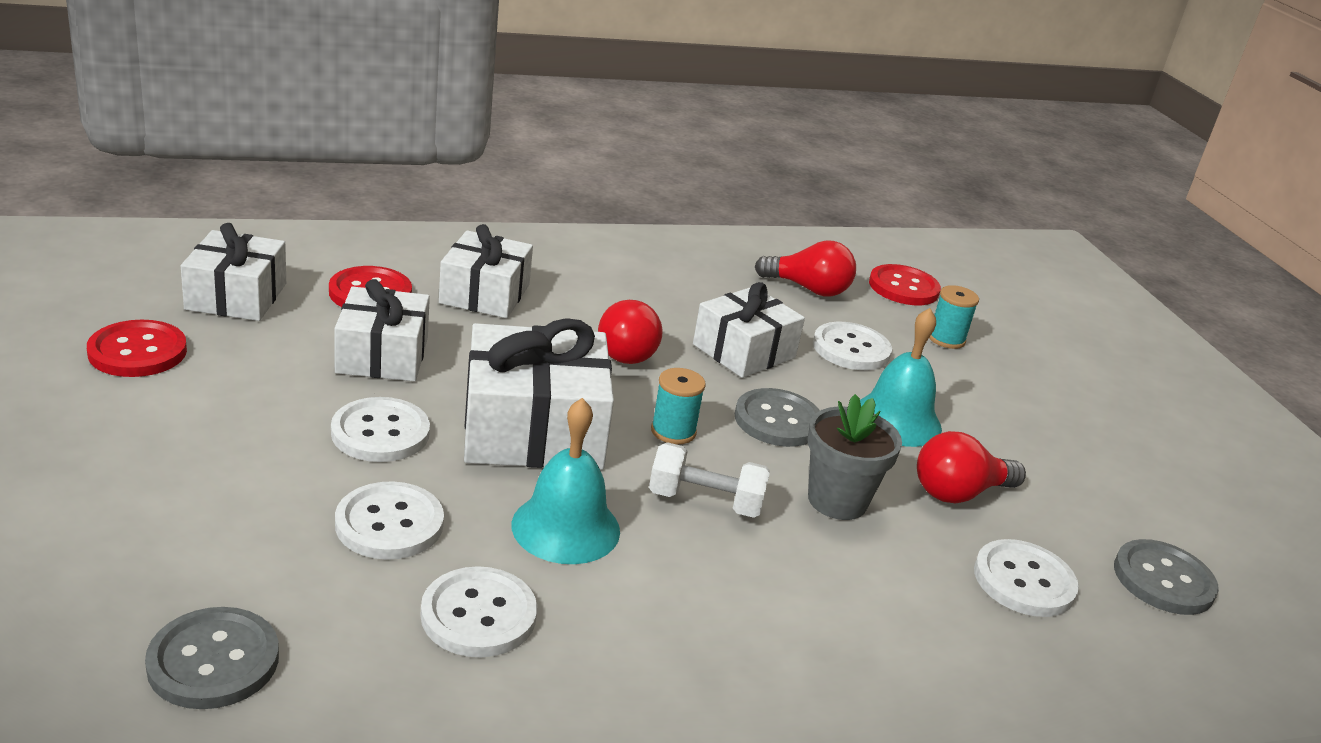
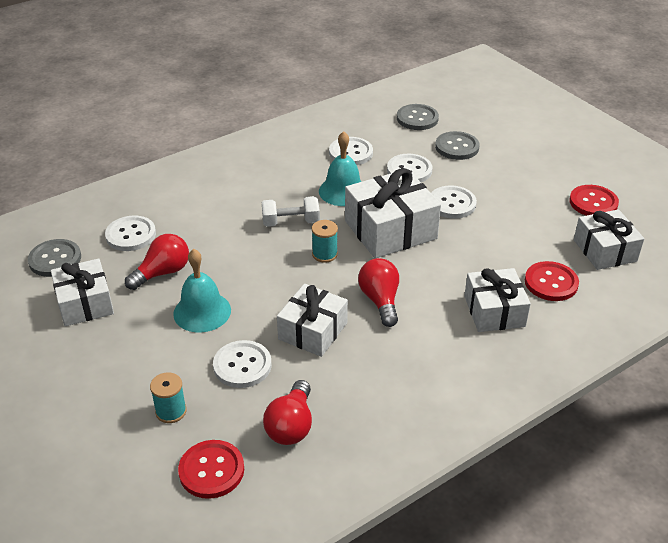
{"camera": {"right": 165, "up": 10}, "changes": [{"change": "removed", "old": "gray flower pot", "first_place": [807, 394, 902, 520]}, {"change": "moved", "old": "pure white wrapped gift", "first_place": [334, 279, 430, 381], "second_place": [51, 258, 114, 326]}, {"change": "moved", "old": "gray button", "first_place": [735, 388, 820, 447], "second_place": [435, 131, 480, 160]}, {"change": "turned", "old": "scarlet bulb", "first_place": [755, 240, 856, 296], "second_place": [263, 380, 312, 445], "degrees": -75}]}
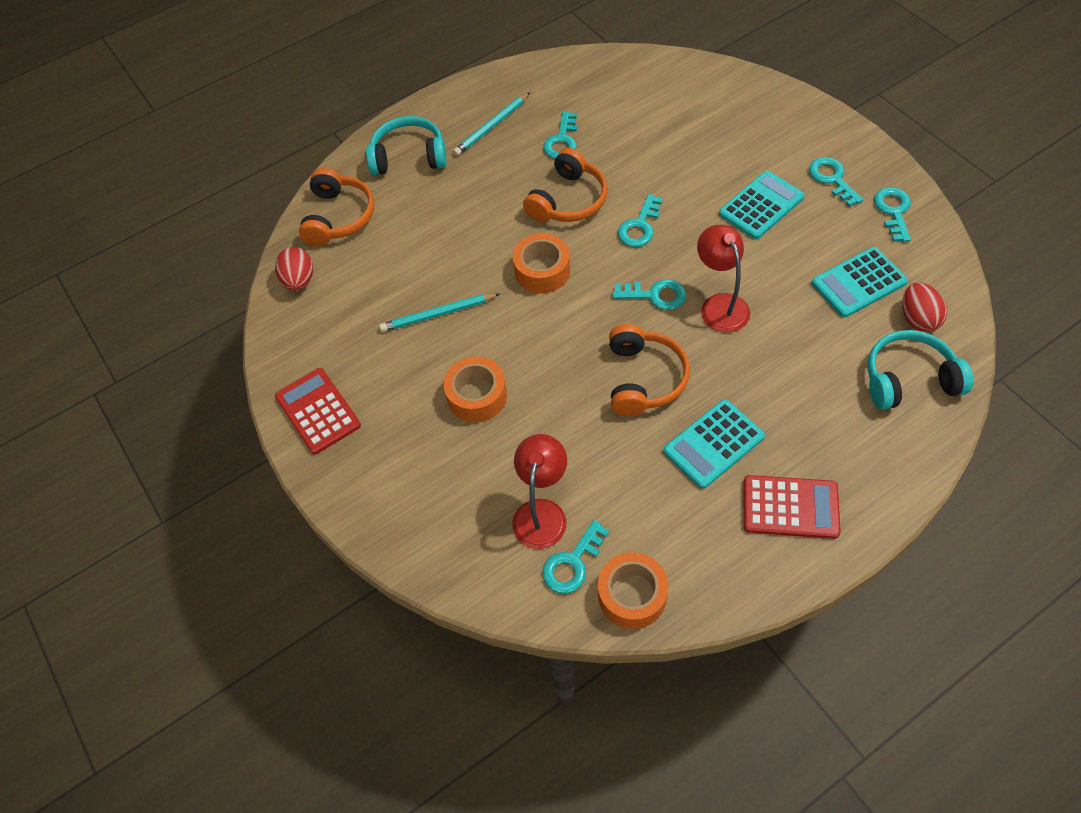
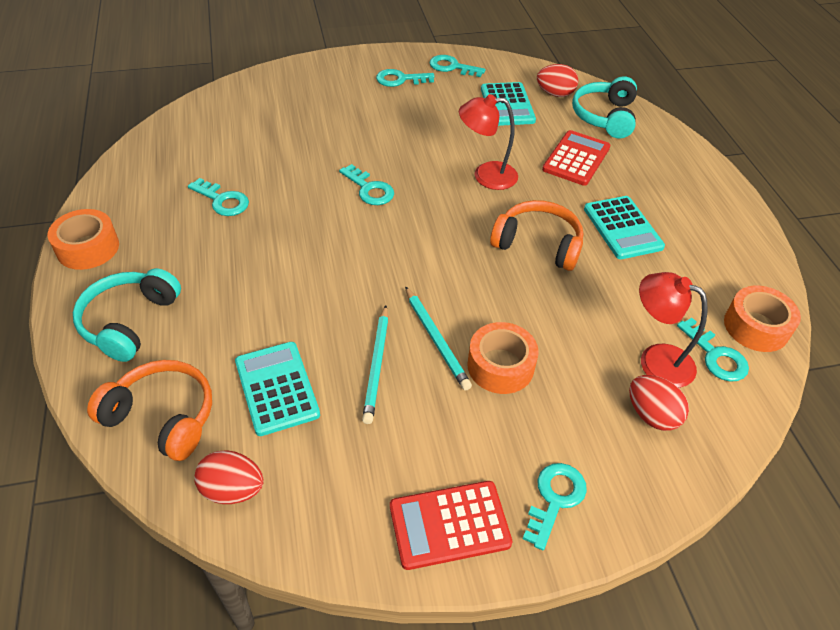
{"camera": {"right": -75, "up": -10}, "changes": [{"change": "removed", "old": "bright orange headset", "first_place": [523, 148, 608, 222]}, {"change": "added", "new": "scarlet egg shape", "second_place": [629, 375, 689, 431]}, {"change": "moved", "old": "aqua pencil", "first_place": [453, 92, 530, 156], "second_place": [405, 286, 472, 391]}, {"change": "moved", "old": "bright orange tape", "first_place": [513, 234, 570, 293], "second_place": [47, 209, 119, 270]}, {"change": "moved", "old": "aqua key", "first_place": [613, 279, 686, 310], "second_place": [523, 463, 587, 550]}, {"change": "moved", "old": "aqua calculator", "first_place": [719, 171, 805, 239], "second_place": [235, 342, 320, 436]}, {"change": "moved", "old": "scarlet calculator", "first_place": [744, 475, 841, 539], "second_place": [542, 130, 610, 186]}]}
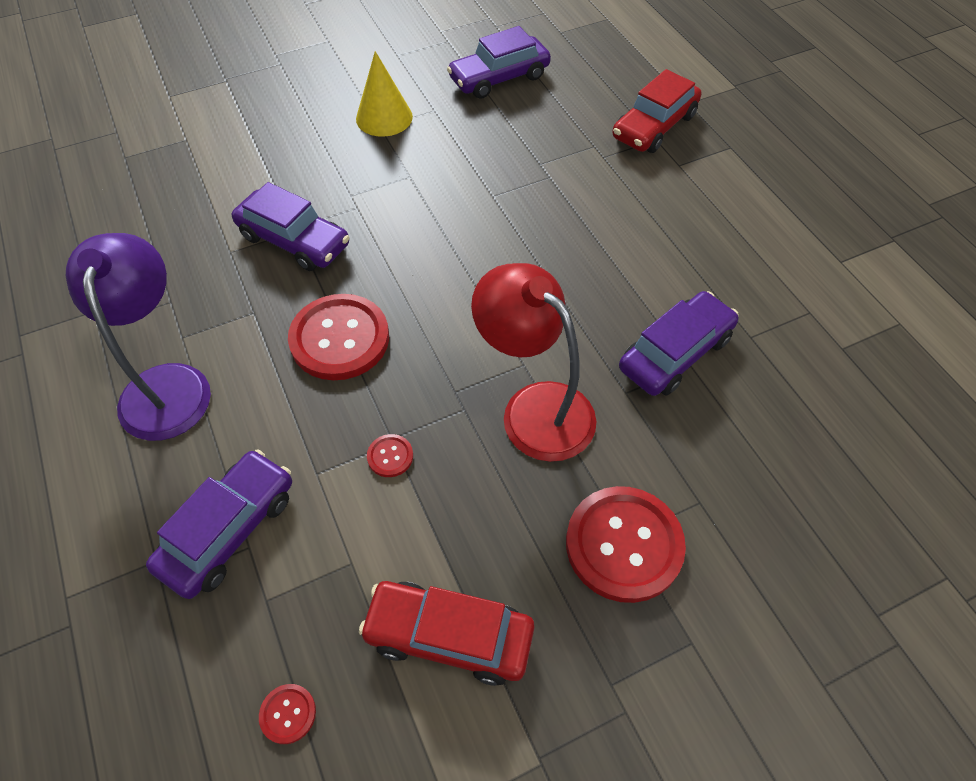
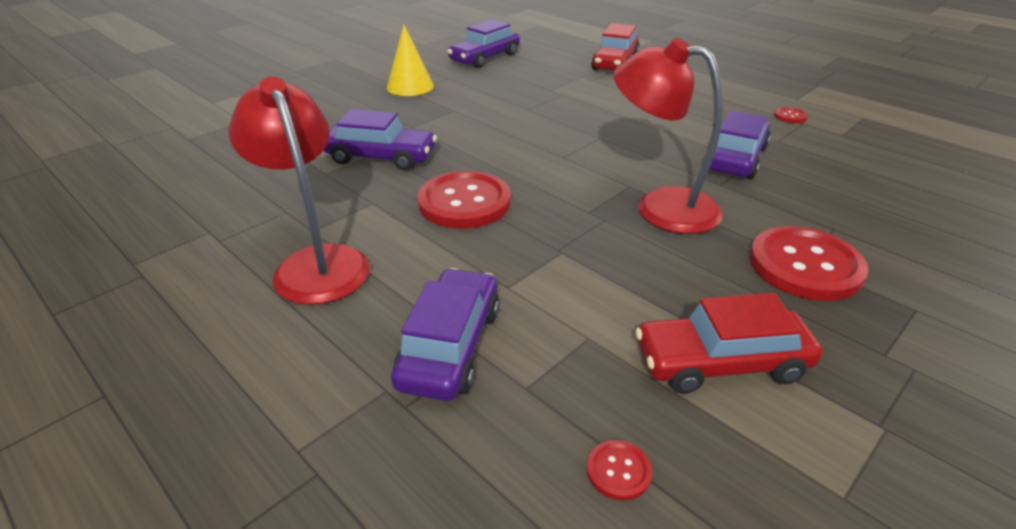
{"camera": {"right": -20, "up": -20}, "changes": [{"change": "moved", "old": "scarlet button", "first_place": [367, 434, 413, 477], "second_place": [774, 107, 808, 123]}, {"change": "recoloured", "old": "royal purple desk lamp", "new": "scarlet desk lamp", "first_place": [66, 233, 211, 441], "second_place": [228, 77, 370, 305]}]}
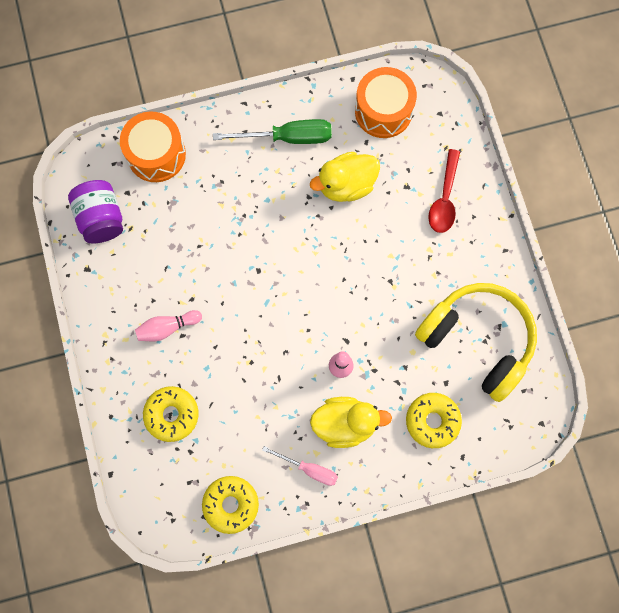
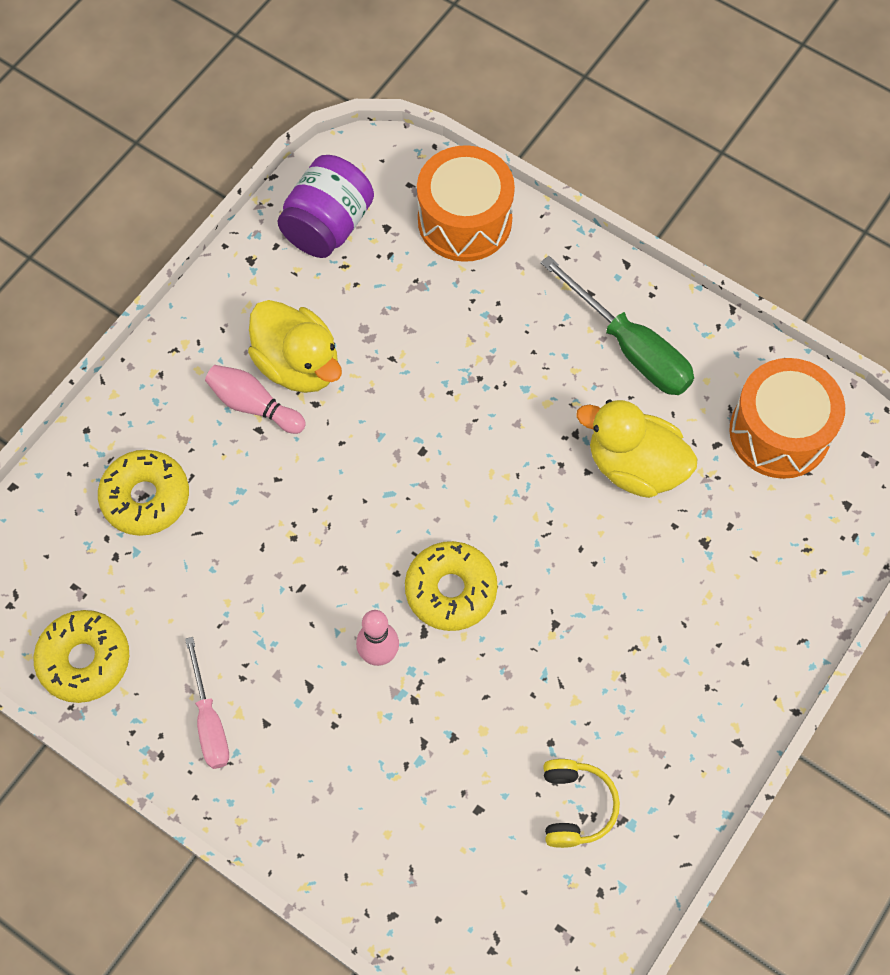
{"camera": {"right": 50, "up": -10}, "changes": [{"change": "removed", "old": "scarlet tablespoon", "first_place": [428, 149, 460, 233]}, {"change": "moved", "old": "yellow rubber duck", "first_place": [310, 397, 392, 448], "second_place": [248, 300, 342, 393]}, {"change": "moved", "old": "yellow doughnut", "first_place": [406, 393, 462, 448], "second_place": [405, 541, 498, 631]}, {"change": "resized", "old": "yellow headset", "first_place": [415, 283, 537, 402], "second_place": [543, 759, 620, 848], "factor": 0.43}]}
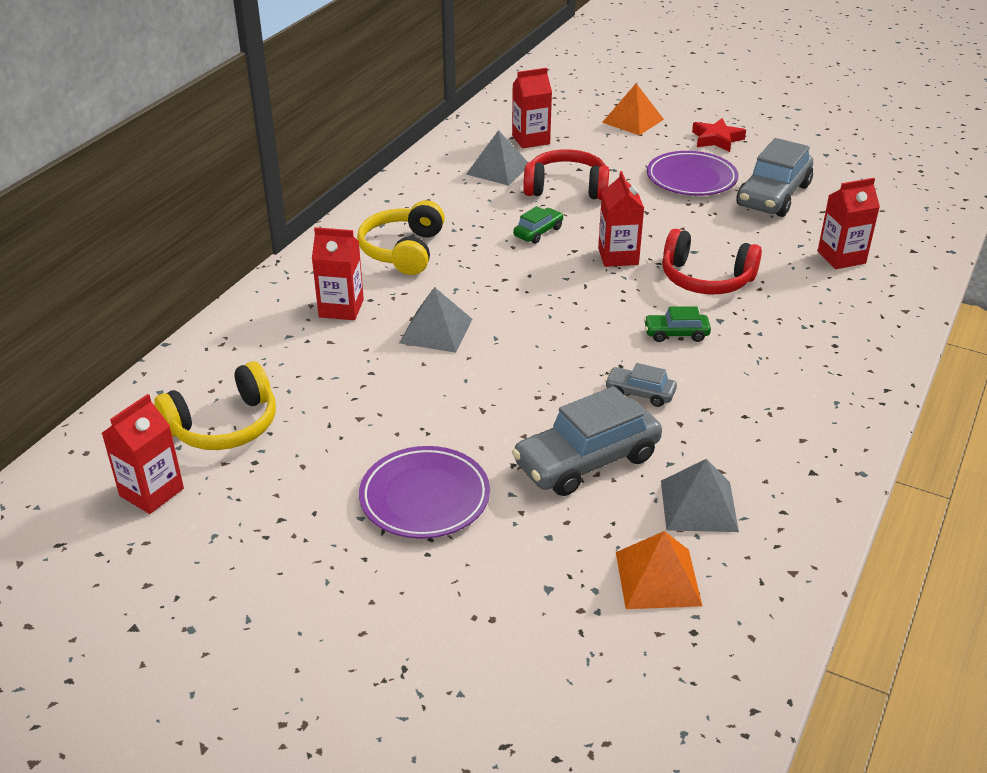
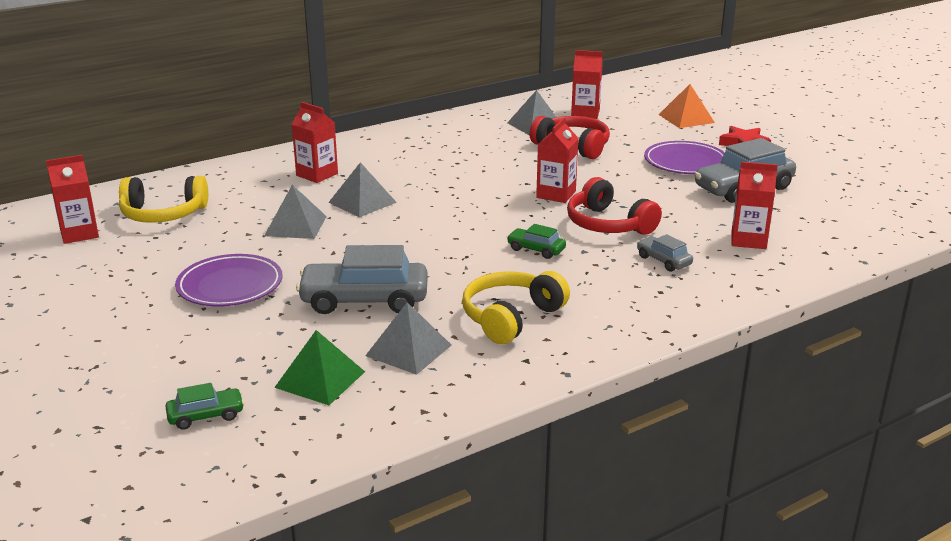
{"camera": {"right": 30, "up": -10}, "changes": [{"change": "added", "new": "gray pyramid shape", "second_place": [264, 185, 327, 239]}, {"change": "moved", "old": "yellow headset", "first_place": [357, 200, 445, 275], "second_place": [462, 271, 570, 344]}, {"change": "moved", "old": "leaf-green automobile", "first_place": [513, 206, 563, 244], "second_place": [165, 383, 244, 430]}, {"change": "moved", "old": "gray automobile", "first_place": [605, 363, 677, 407], "second_place": [637, 234, 693, 272]}, {"change": "recoloured", "old": "bright orange pyramid shape", "new": "leaf-green pyramid shape", "first_place": [616, 531, 702, 609], "second_place": [274, 330, 365, 405]}]}
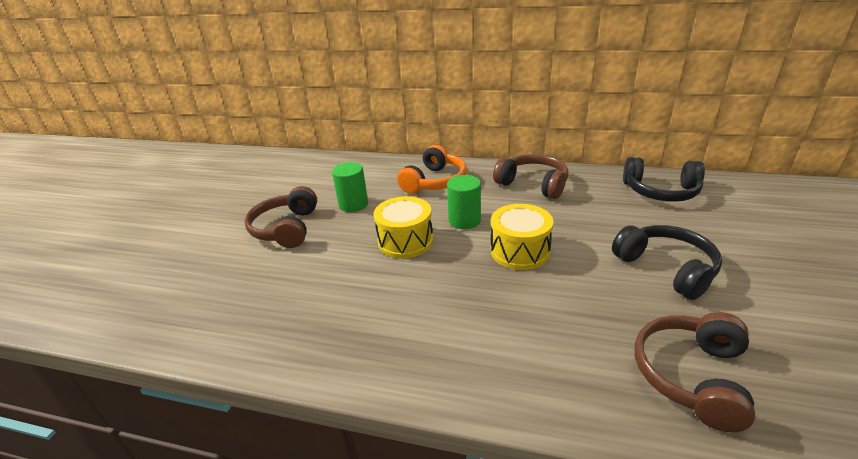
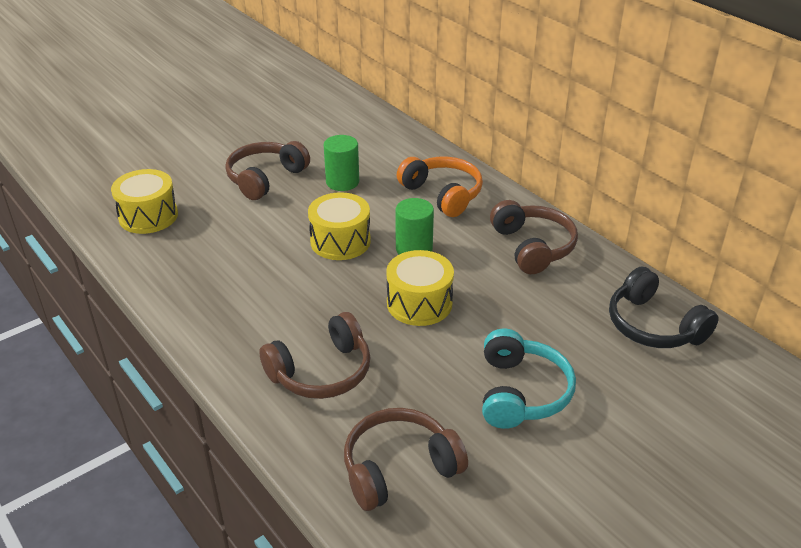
{"camera": {"right": 35, "up": 5}, "changes": [{"change": "added", "new": "yellow drum", "second_place": [111, 169, 178, 234]}, {"change": "added", "new": "russet headset", "second_place": [259, 312, 371, 399]}, {"change": "recoloured", "old": "ebony headset", "new": "aqua headset", "first_place": [612, 225, 722, 300], "second_place": [482, 329, 576, 429]}, {"change": "turned", "old": "bright orange headset", "first_place": [397, 145, 467, 194], "second_place": [397, 157, 483, 217], "degrees": -105}]}
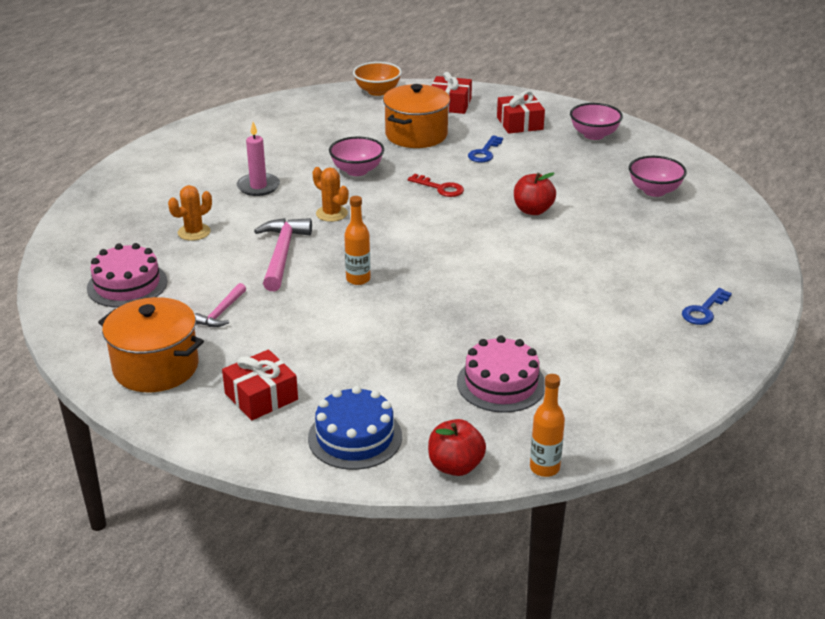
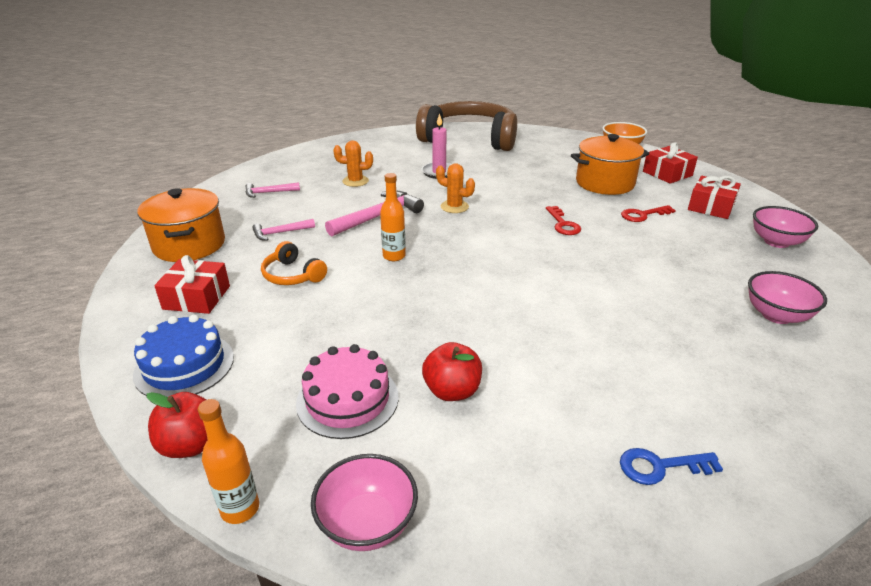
{"camera": {"right": 45, "up": 0}, "changes": [{"change": "added", "new": "bright orange headset", "second_place": [261, 241, 327, 285]}, {"change": "added", "new": "russet headset", "second_place": [416, 101, 517, 151]}, {"change": "moved", "old": "pink bowl", "first_place": [329, 137, 384, 176], "second_place": [311, 454, 418, 551]}, {"change": "moved", "old": "scarlet apple", "first_place": [514, 172, 556, 215], "second_place": [422, 342, 482, 401]}, {"change": "replaced", "old": "pink layer cake", "new": "pink hammer", "first_place": [87, 243, 168, 308], "second_place": [246, 182, 300, 198]}, {"change": "recoloured", "old": "royal blue key", "new": "scarlet key", "first_place": [468, 135, 503, 163], "second_place": [621, 205, 676, 222]}, {"change": "turned", "old": "bright orange cactus", "first_place": [313, 167, 349, 222], "second_place": [436, 163, 475, 213], "degrees": -60}]}
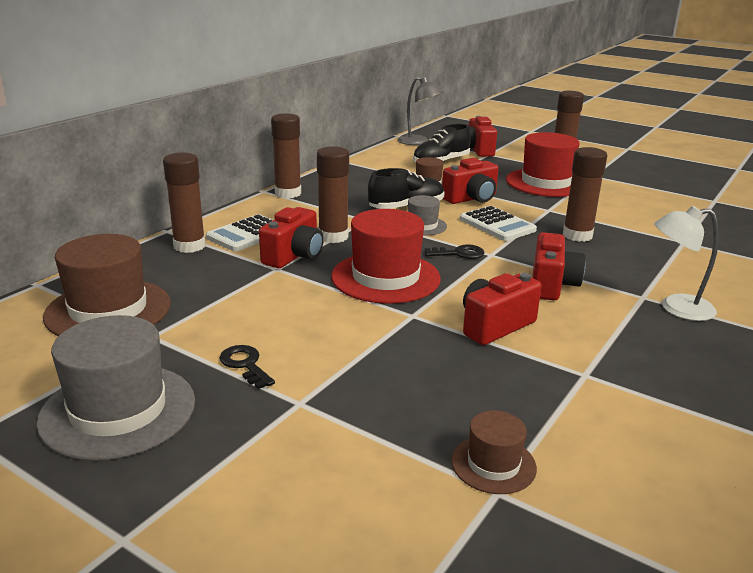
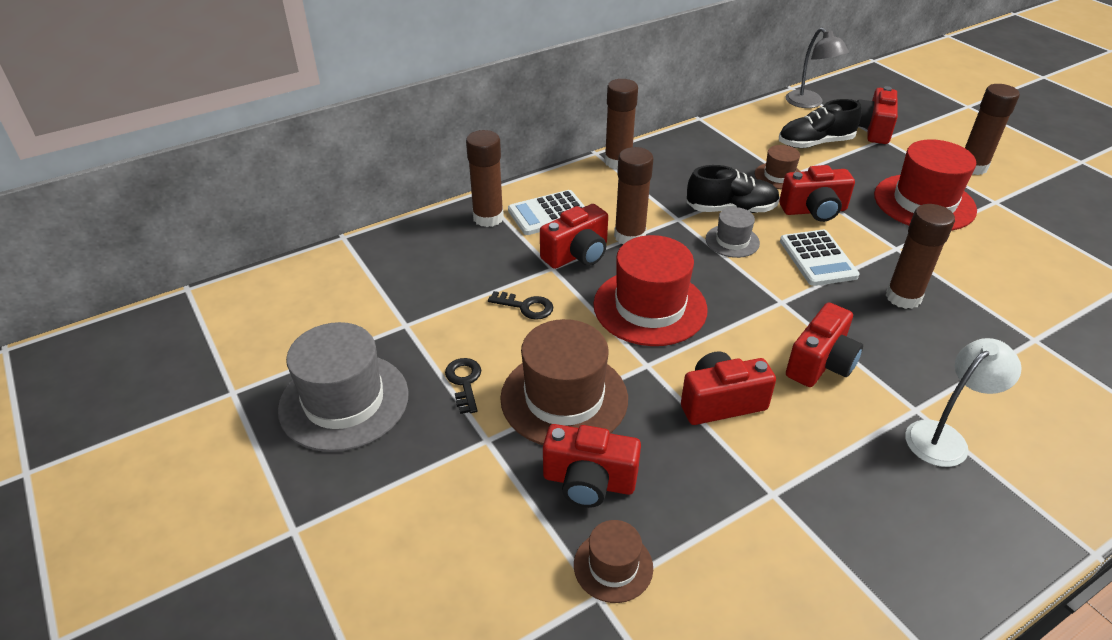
{"camera": {"right": 25, "up": 15}, "changes": [{"change": "added", "new": "scarlet camera", "second_place": [543, 424, 641, 508]}, {"change": "moved", "old": "russet hat", "first_place": [43, 234, 171, 336], "second_place": [500, 319, 628, 445]}, {"change": "moved", "old": "ebony key", "first_place": [425, 244, 484, 259], "second_place": [488, 291, 553, 320]}, {"change": "turned", "old": "pure white desk lamp", "first_place": [654, 206, 718, 321], "second_place": [905, 338, 1022, 467], "degrees": 120}]}
